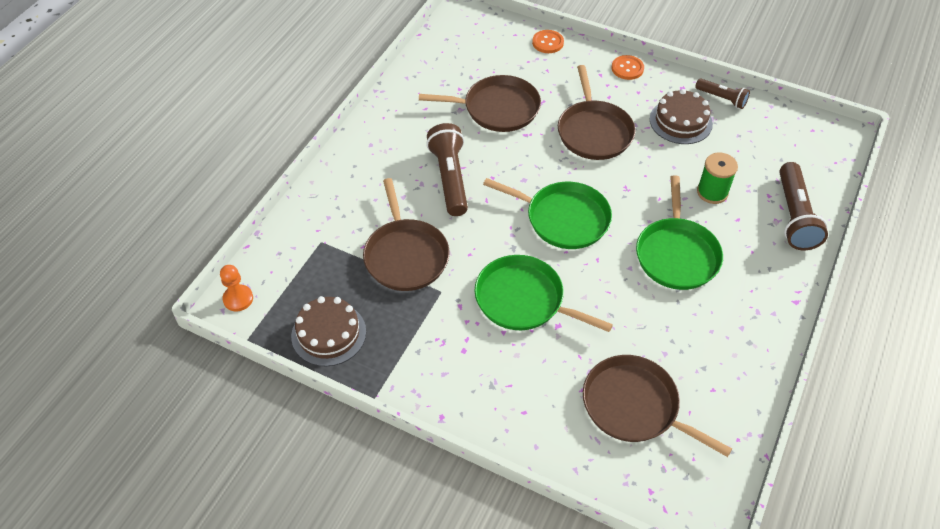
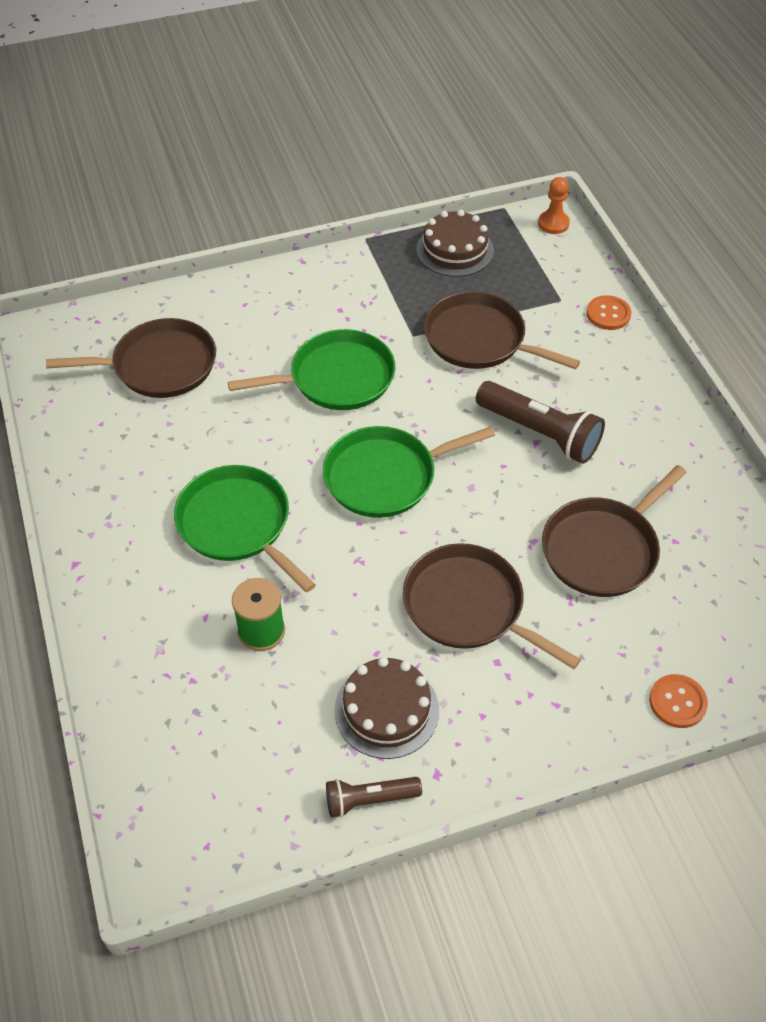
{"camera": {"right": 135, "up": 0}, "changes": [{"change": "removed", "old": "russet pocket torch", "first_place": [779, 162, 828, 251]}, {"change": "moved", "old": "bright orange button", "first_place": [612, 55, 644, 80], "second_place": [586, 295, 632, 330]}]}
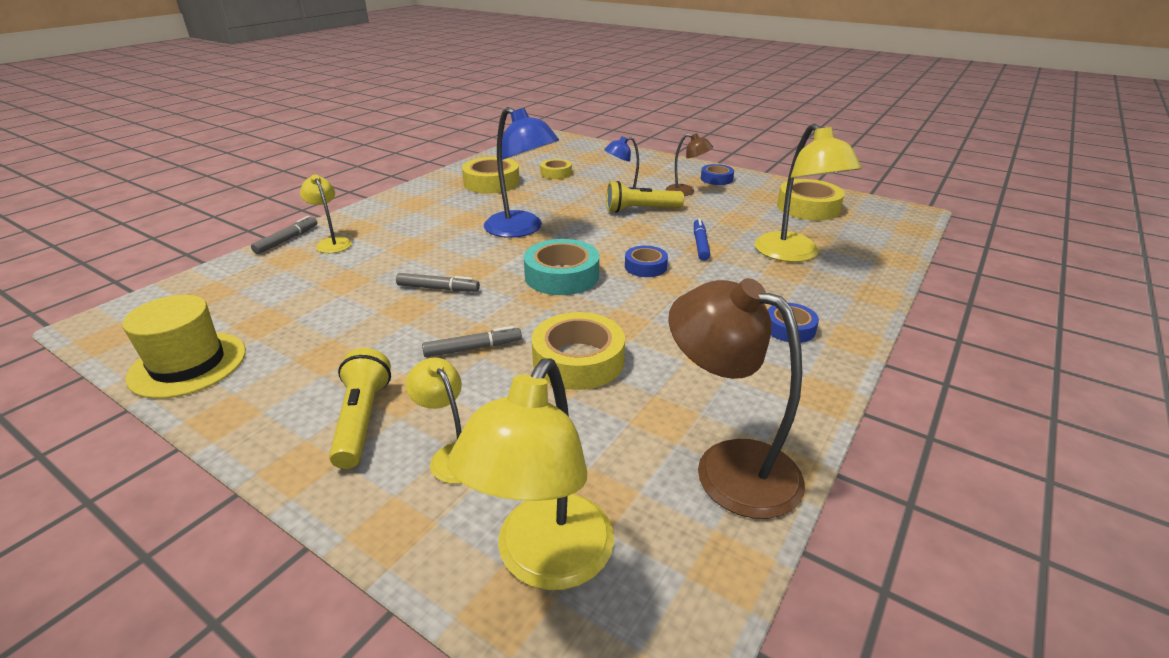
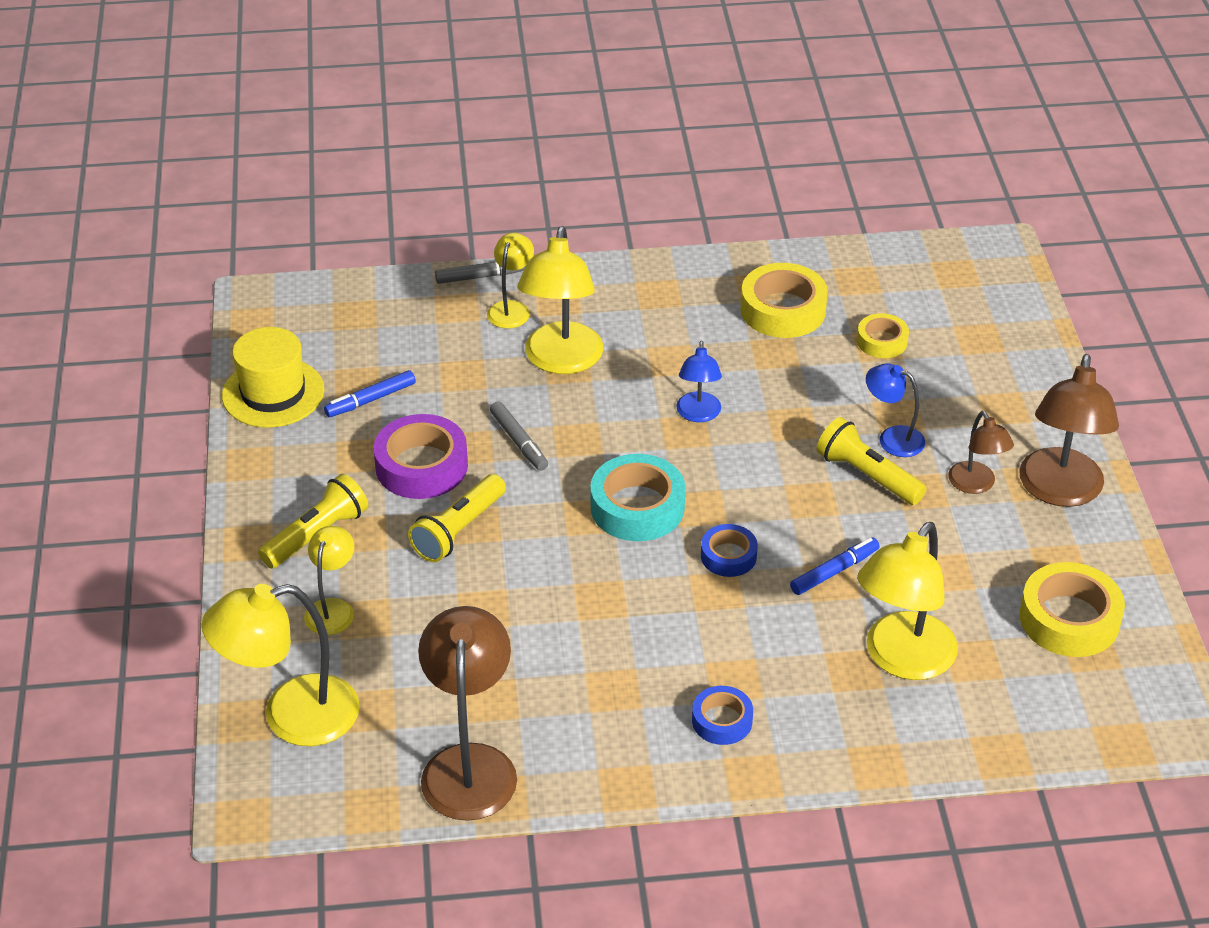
{"camera": {"right": 50, "up": 10}, "changes": [{"change": "removed", "old": "yellow tape", "first_place": [532, 312, 625, 390]}, {"change": "added", "new": "royal blue marker pen", "second_place": [324, 370, 416, 417]}, {"change": "added", "new": "royal purple tape", "second_place": [374, 414, 468, 499]}, {"change": "added", "new": "yellow desk lamp", "second_place": [517, 226, 603, 374]}, {"change": "replaced", "old": "gray marker pen", "new": "yellow pocket torch", "first_place": [422, 326, 522, 357], "second_place": [408, 474, 506, 562]}, {"change": "replaced", "old": "royal blue tape", "new": "russet desk lamp", "first_place": [701, 164, 734, 185], "second_place": [1019, 354, 1119, 507]}, {"change": "resized", "old": "royal blue desk lamp", "first_place": [484, 107, 559, 238], "second_place": [676, 341, 722, 422], "factor": 0.55}]}
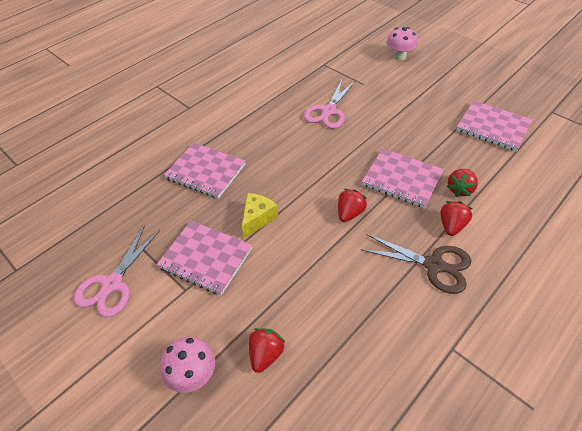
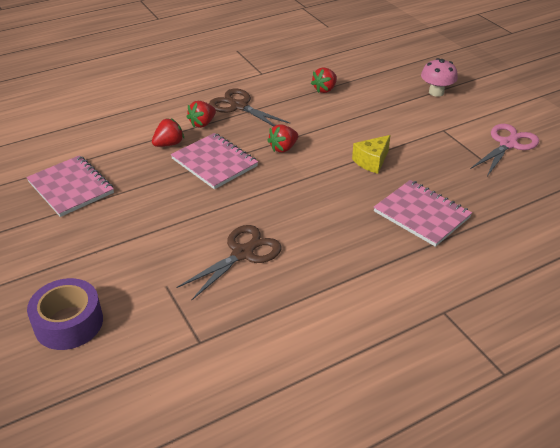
{"camera": {"right": -165, "up": -10}, "changes": [{"change": "removed", "old": "pink exercise book", "first_place": [156, 221, 252, 295]}, {"change": "moved", "old": "scarlet strawberry", "first_place": [249, 328, 285, 373], "second_place": [311, 67, 337, 93]}, {"change": "replaced", "old": "pink mushroom", "new": "royal purple tape", "first_place": [387, 27, 418, 60], "second_place": [27, 278, 103, 350]}, {"change": "recoloured", "old": "pink shears", "new": "russet shears", "first_place": [304, 80, 355, 129], "second_place": [177, 225, 282, 300]}]}
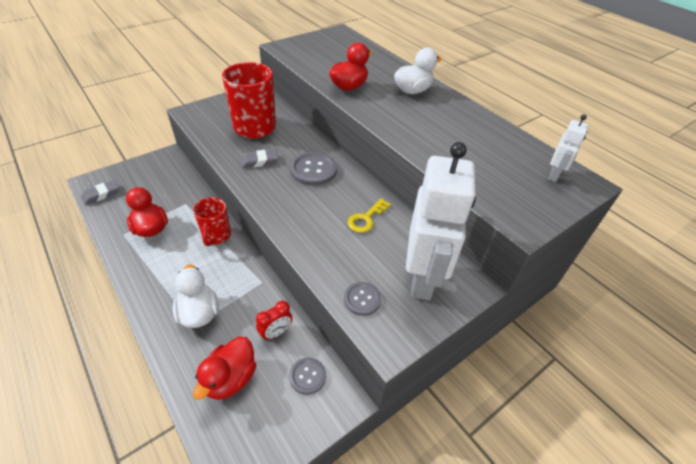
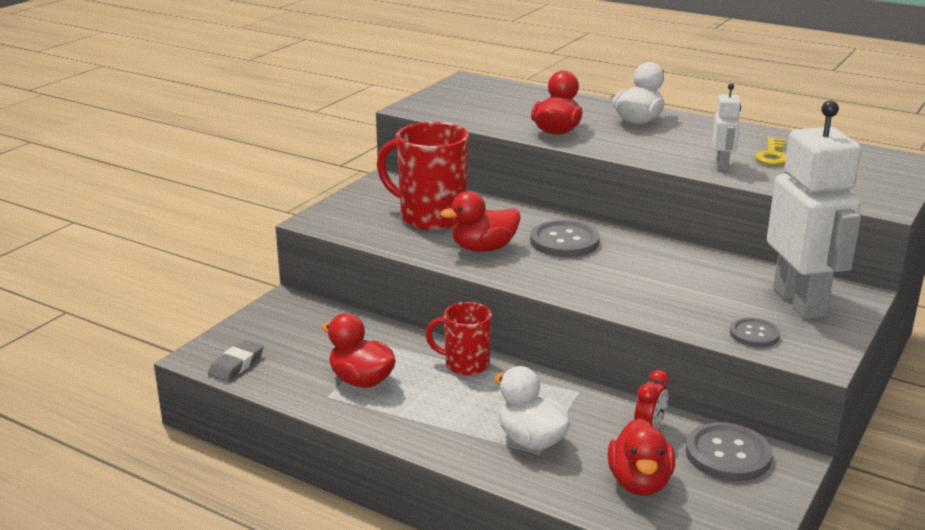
{"camera": {"right": -20, "up": -20}, "changes": [{"change": "moved", "old": "yellow key", "first_place": [347, 198, 391, 233], "second_place": [755, 137, 786, 165]}, {"change": "moved", "old": "pure white toy robot", "first_place": [548, 114, 589, 182], "second_place": [712, 83, 741, 171]}, {"change": "replaced", "old": "gray eraser", "new": "scarlet rubber duck", "first_place": [241, 149, 278, 168], "second_place": [440, 191, 521, 252]}, {"change": "turned", "old": "scarlet tea mug", "first_place": [193, 197, 231, 246], "second_place": [425, 302, 492, 375], "degrees": 120}, {"change": "resized", "old": "gray button", "first_place": [289, 358, 326, 395], "second_place": [686, 422, 772, 481], "factor": 1.66}]}
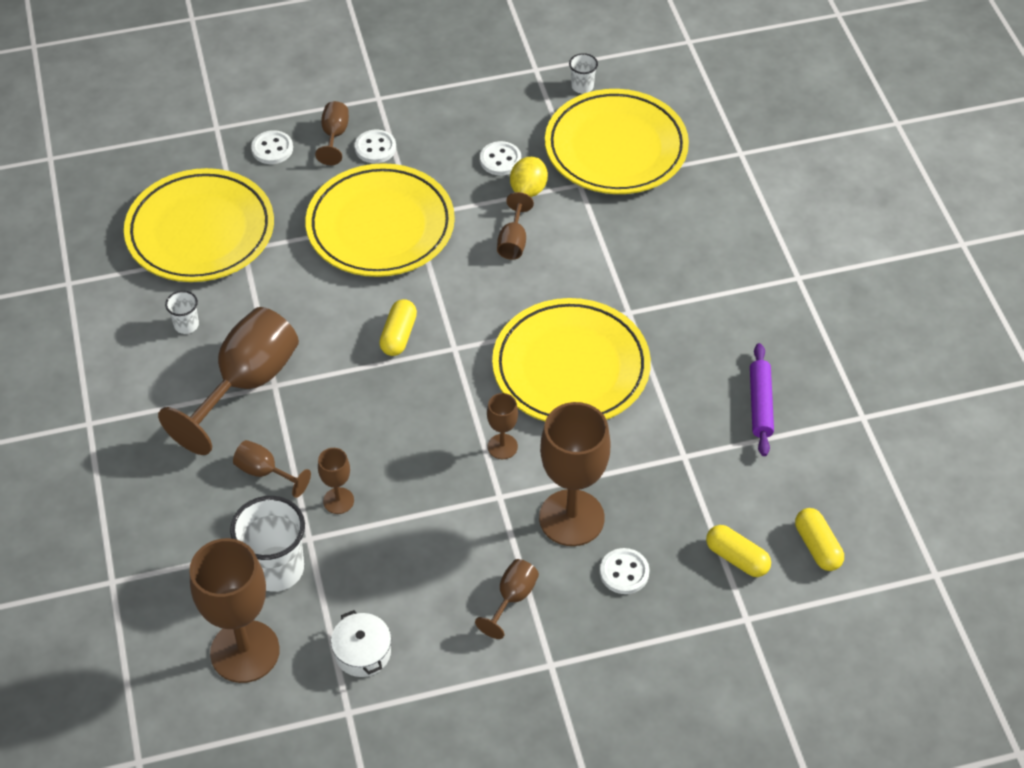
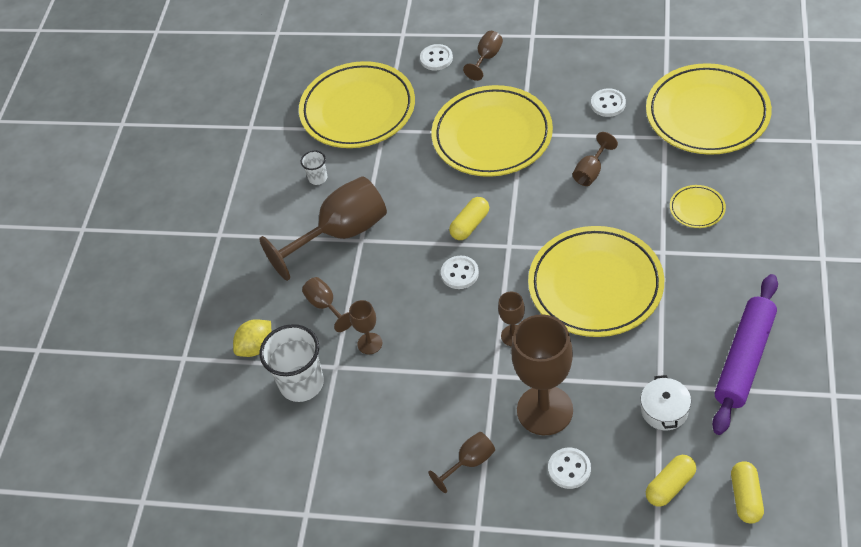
{"camera": {"right": 30, "up": 0}, "changes": [{"change": "removed", "old": "russet goblet", "first_place": [190, 538, 280, 683]}, {"change": "removed", "old": "pure white cup", "first_place": [569, 53, 598, 94]}, {"change": "added", "new": "yellow plate", "second_place": [670, 185, 726, 228]}, {"change": "moved", "old": "pure white stockpot", "first_place": [331, 610, 391, 677], "second_place": [641, 375, 691, 430]}, {"change": "moved", "old": "pure white button", "first_place": [355, 130, 396, 163], "second_place": [441, 256, 479, 289]}, {"change": "moved", "old": "yellow toy lemon", "first_place": [510, 157, 548, 197], "second_place": [233, 319, 271, 357]}, {"change": "turned", "old": "yellow pill", "first_place": [706, 525, 771, 577], "second_place": [646, 455, 696, 507], "degrees": 75}, {"change": "resized", "old": "royal purple rolling pin", "first_place": [750, 343, 774, 456], "second_place": [712, 274, 778, 435], "factor": 1.62}]}
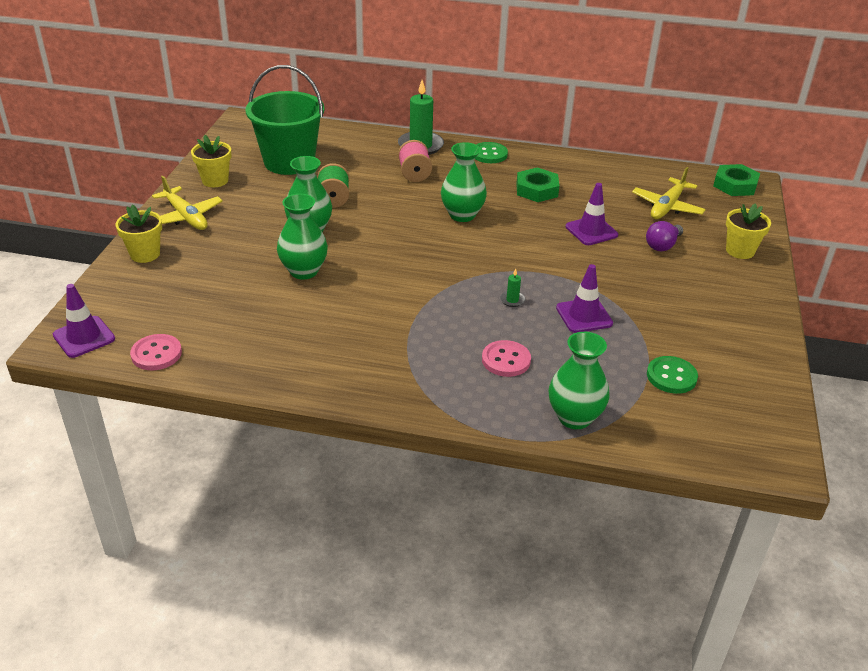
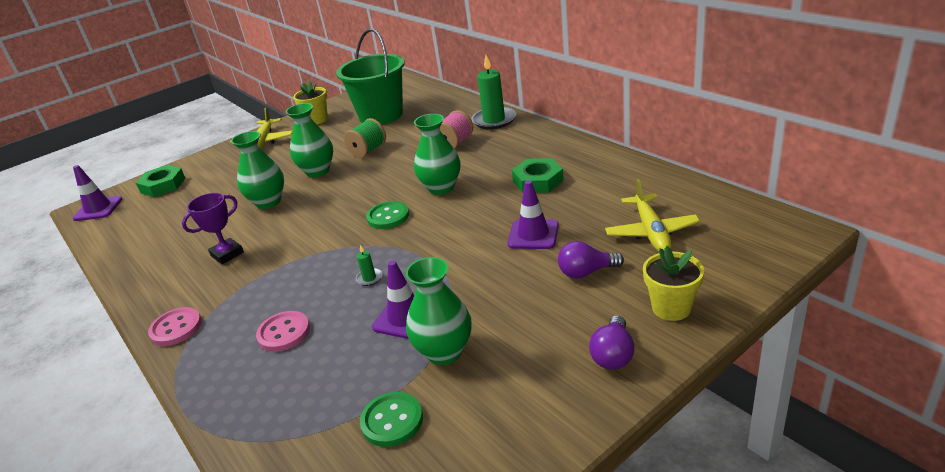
{"camera": {"right": 45, "up": -5}, "changes": [{"change": "removed", "old": "yellow flower pot", "first_place": [116, 205, 162, 263]}, {"change": "added", "new": "royal purple award cup", "second_place": [182, 193, 244, 264]}, {"change": "added", "new": "royal purple bulb", "second_place": [589, 315, 635, 370]}, {"change": "moved", "old": "pink button", "first_place": [130, 334, 182, 370], "second_place": [148, 307, 202, 346]}, {"change": "moved", "old": "leaf-green button", "first_place": [475, 142, 508, 163], "second_place": [366, 201, 409, 229]}, {"change": "moved", "old": "leaf-green tall vase", "first_place": [549, 332, 610, 429], "second_place": [405, 257, 472, 365]}, {"change": "moved", "old": "leaf-green hexagon nut", "first_place": [713, 164, 760, 196], "second_place": [136, 165, 185, 197]}, {"change": "turned", "old": "yellow plane", "first_place": [632, 167, 706, 219], "second_place": [605, 179, 700, 251], "degrees": -75}]}
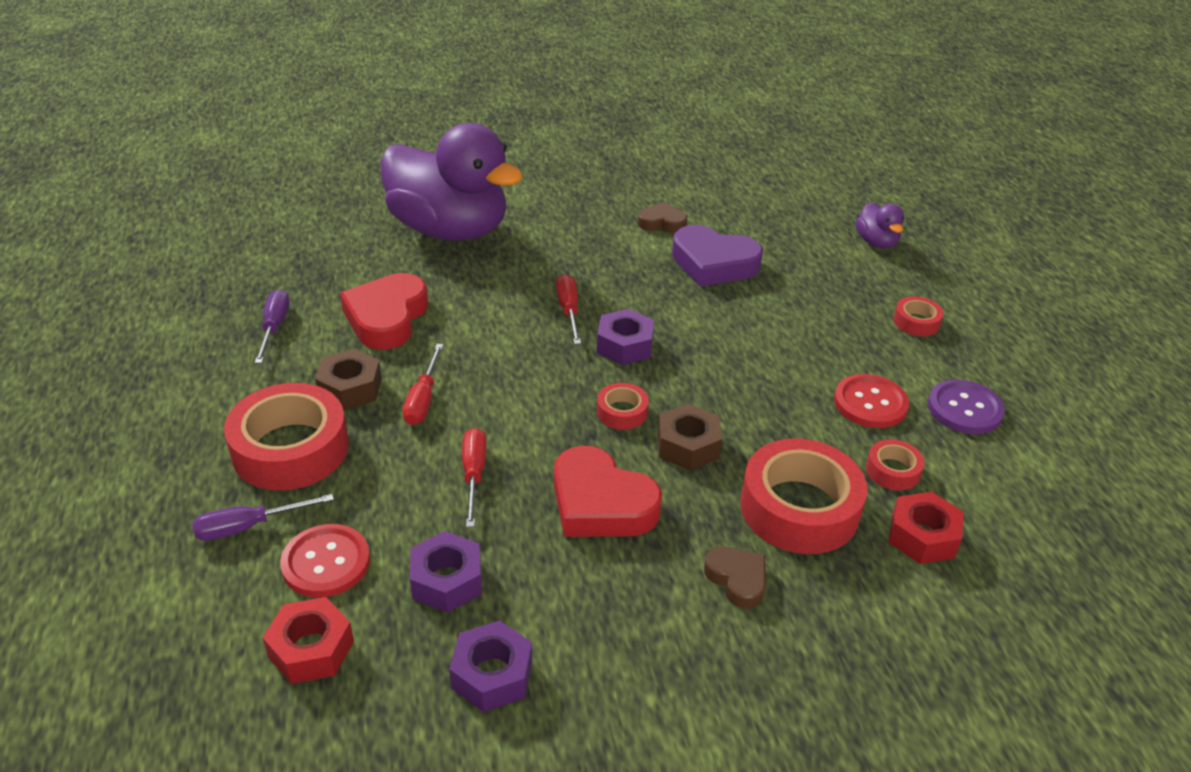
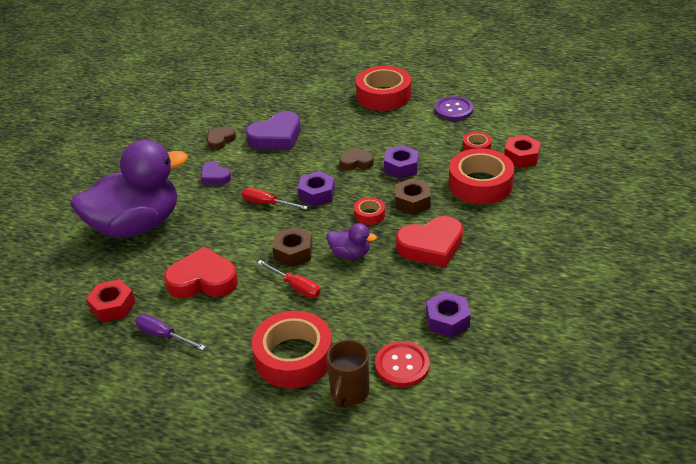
{"camera": {"right": -55, "up": 0}, "changes": [{"change": "removed", "old": "scarlet hand screwdriver", "first_place": [462, 428, 486, 527]}, {"change": "removed", "old": "scarlet button", "first_place": [834, 374, 909, 428]}, {"change": "added", "new": "royal purple heart", "second_place": [201, 161, 231, 185]}, {"change": "moved", "old": "scarlet hexagon nut", "first_place": [263, 597, 354, 684], "second_place": [86, 279, 135, 322]}, {"change": "moved", "old": "russet hexagon nut", "first_place": [315, 349, 382, 410], "second_place": [273, 227, 313, 267]}, {"change": "moved", "old": "royal purple hexagon nut", "first_place": [449, 620, 532, 712], "second_place": [384, 145, 419, 179]}, {"change": "moved", "old": "russet heart", "first_place": [704, 546, 766, 609], "second_place": [339, 147, 374, 170]}, {"change": "moved", "old": "royal purple rubber duck", "first_place": [856, 202, 904, 248], "second_place": [326, 223, 377, 259]}, {"change": "replaced", "old": "royal purple hand screwdriver", "new": "russet tea mug", "first_place": [192, 494, 334, 541], "second_place": [326, 340, 369, 408]}, {"change": "turned", "old": "scarlet heart", "first_place": [340, 273, 428, 350], "second_place": [164, 246, 238, 298], "degrees": 135}, {"change": "resized", "old": "scarlet tape", "first_place": [894, 296, 944, 336], "second_place": [356, 66, 411, 111], "factor": 2.12}]}
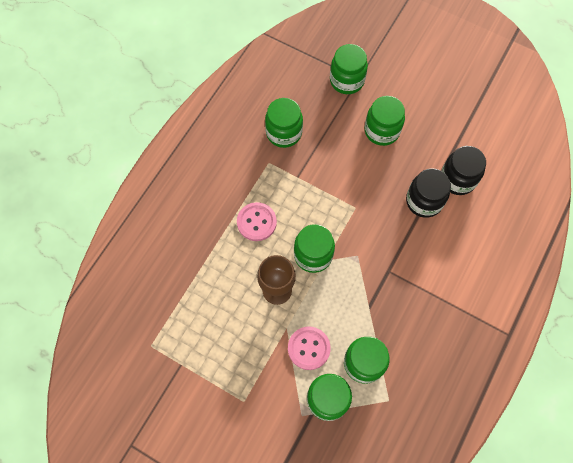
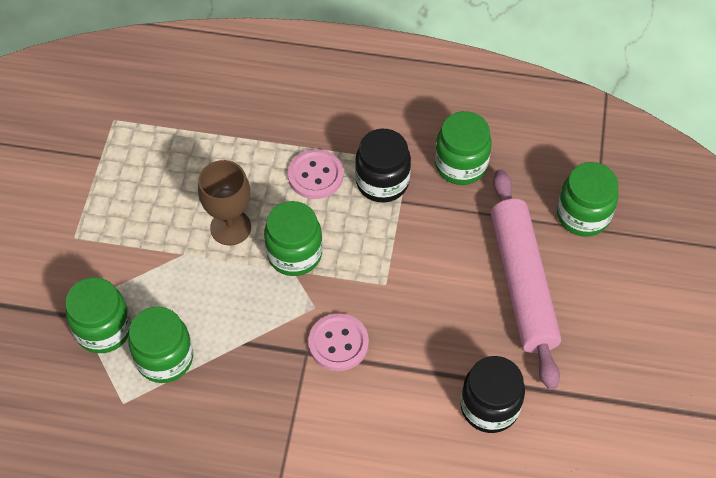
{"camera": {"right": 70, "up": -10}, "changes": [{"change": "moved", "old": "pink button", "first_place": [288, 327, 331, 370], "second_place": [308, 313, 369, 371]}, {"change": "moved", "old": "ebony jam jar", "first_place": [406, 168, 451, 218], "second_place": [355, 129, 411, 203]}, {"change": "replaced", "old": "leaf-green jam jar", "new": "pink rolling pin", "first_place": [364, 96, 405, 146], "second_place": [491, 169, 561, 390]}]}
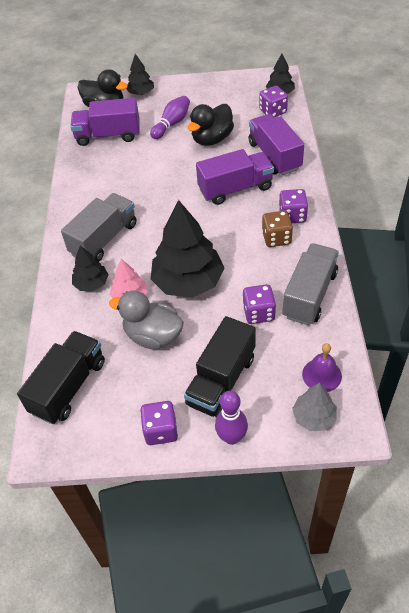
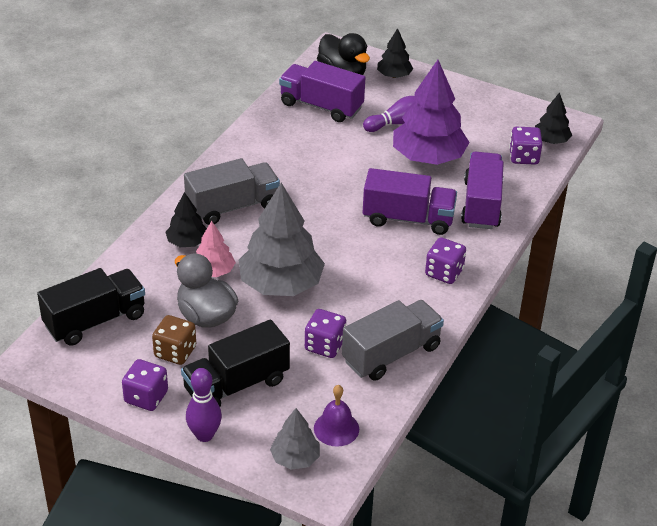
{"camera": {"right": 25, "up": -10}, "changes": [{"change": "moved", "old": "russet game die", "first_place": [262, 211, 293, 247], "second_place": [152, 315, 196, 365]}, {"change": "replaced", "old": "ebony rubber duck", "new": "royal purple tree", "first_place": [188, 104, 234, 146], "second_place": [393, 60, 470, 165]}, {"change": "recoloured", "old": "ebony tree", "new": "gray tree", "first_place": [151, 200, 224, 298], "second_place": [239, 183, 325, 296]}]}
